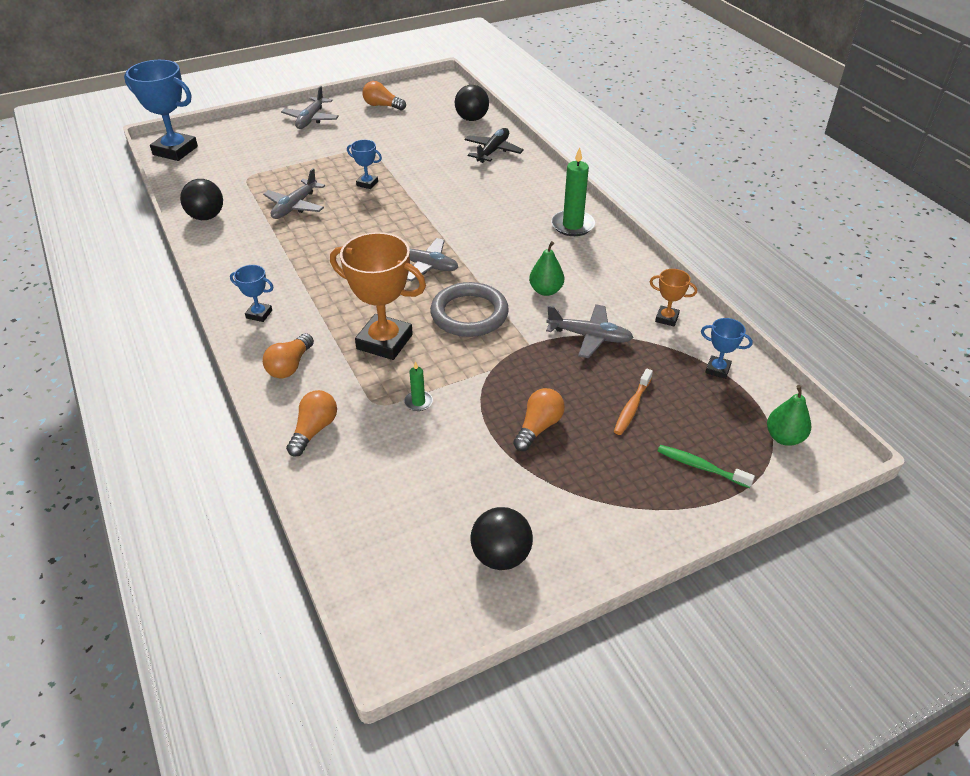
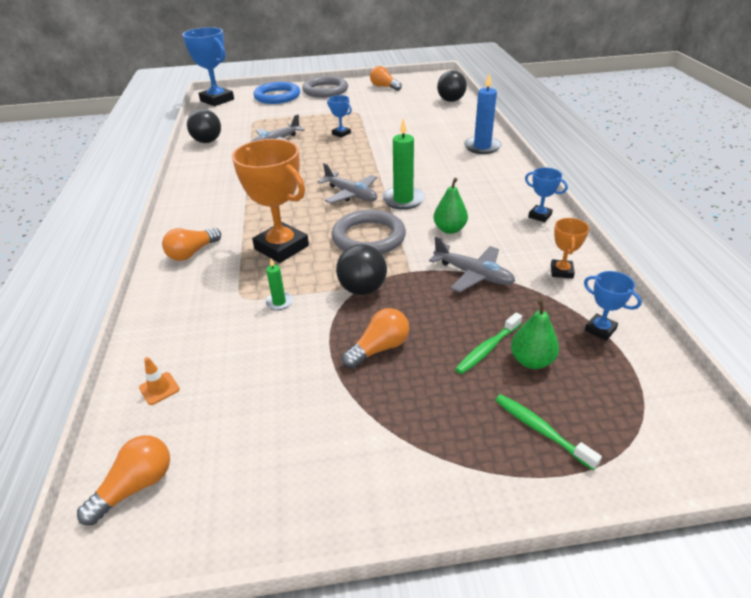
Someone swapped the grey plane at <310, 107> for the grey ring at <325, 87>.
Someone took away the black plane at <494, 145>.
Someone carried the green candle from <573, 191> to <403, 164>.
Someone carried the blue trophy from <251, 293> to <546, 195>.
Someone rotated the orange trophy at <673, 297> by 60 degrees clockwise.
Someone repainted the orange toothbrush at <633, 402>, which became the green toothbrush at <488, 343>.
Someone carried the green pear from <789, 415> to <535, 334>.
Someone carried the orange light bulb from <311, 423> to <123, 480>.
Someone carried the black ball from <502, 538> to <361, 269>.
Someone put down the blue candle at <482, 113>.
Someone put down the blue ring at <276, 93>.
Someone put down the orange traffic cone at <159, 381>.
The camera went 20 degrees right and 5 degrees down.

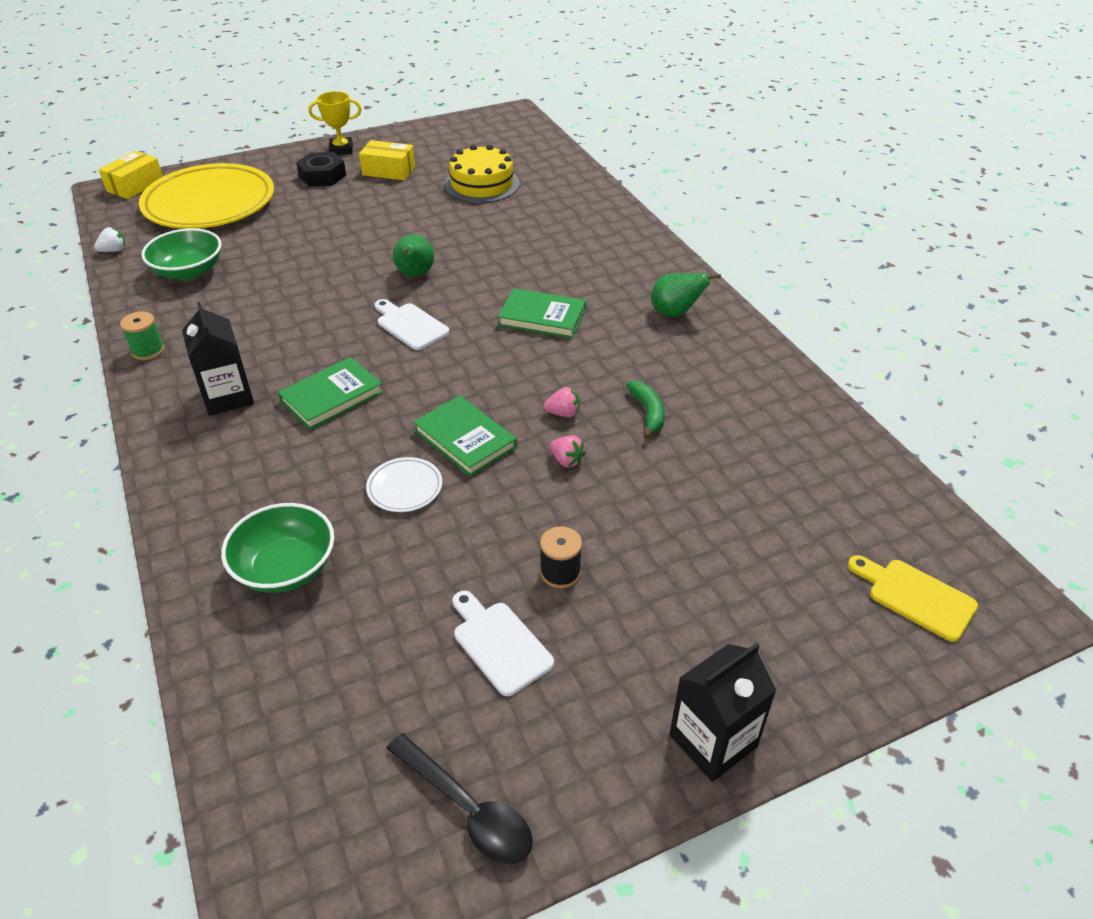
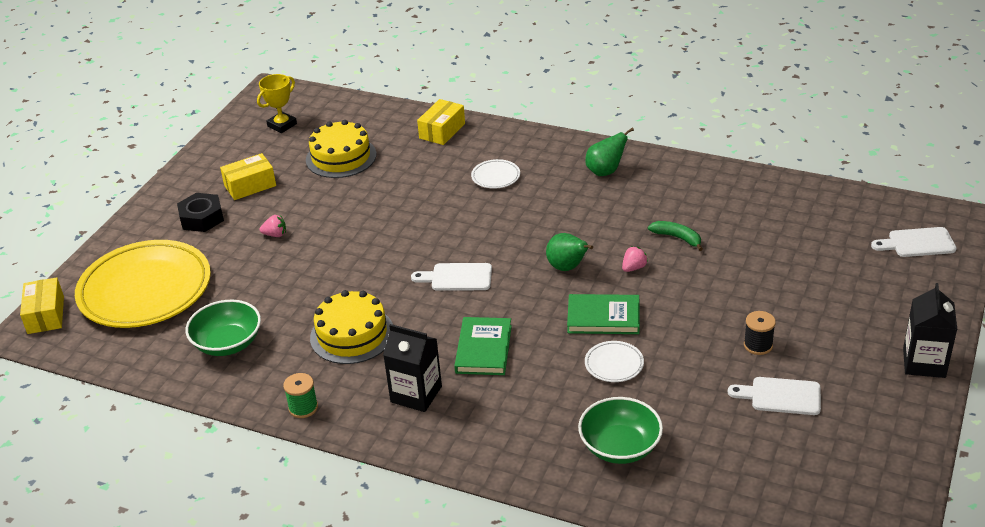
Someone carried the yellow trophy from <335, 123> to <277, 103>.
Someone took away the white strawberry at <109, 239>.
Someone carried the green pear from <413, 255> to <569, 252>.
Someone took away the green book at <542, 313>.
Someone carried the pink strawberry from <568, 451> to <273, 226>.
Someone repainted the yellow cutting board at <913, 598>, which became the white cutting board at <914, 242>.
Someone took away the black spoon at <459, 798>.
Someone put down the yellow box at <441, 122>.
Someone put down the white plate at <495, 174>.
Someone put down the yellow cake at <351, 327>.
The camera went 40 degrees left and 5 degrees down.

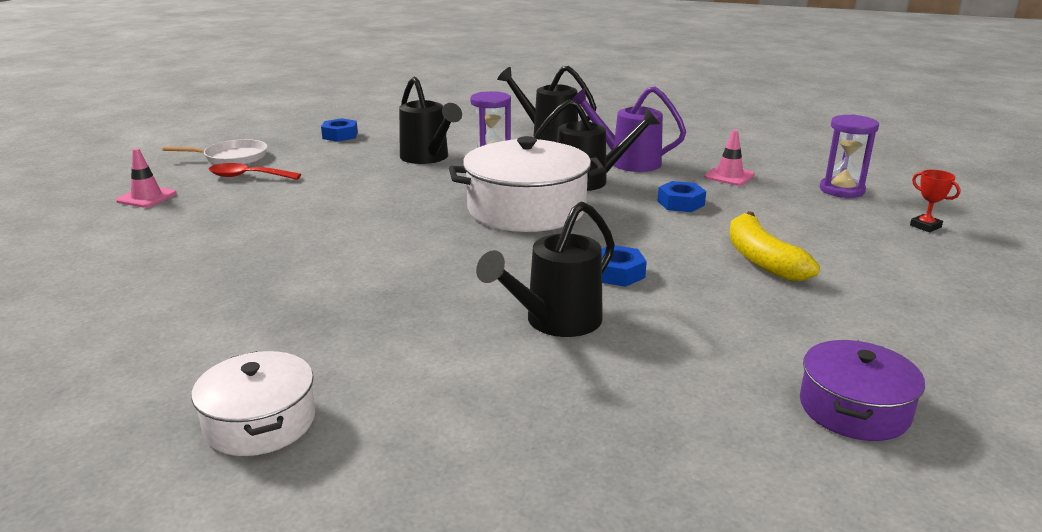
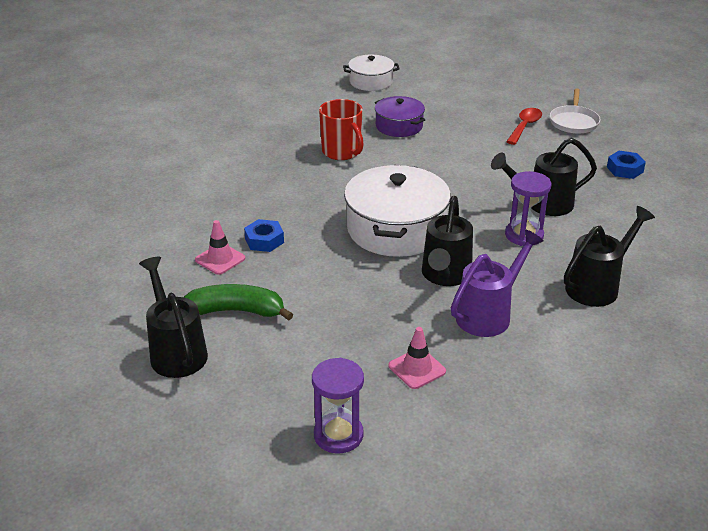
Someone carried the pink traffic cone from <146, 178> to <220, 247>.
Someone took away the red trophy at <935, 201>.
Someone took away the blue nut at <682, 196>.
Someone carried the black watering can from <545, 269> to <173, 317>.
Someone repainted the yellow banana at <774, 246>, which became the green banana at <238, 302>.
Someone carried the purple pot from <862, 390> to <400, 116>.
Someone carried the white pot from <253, 403> to <371, 73>.
Someone put down the red mug at <341, 129>.
The camera went 110 degrees right and 10 degrees up.

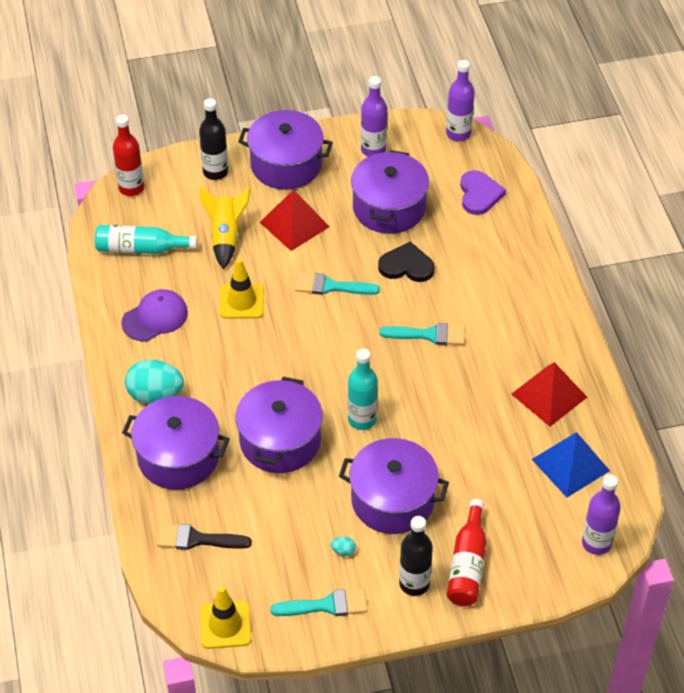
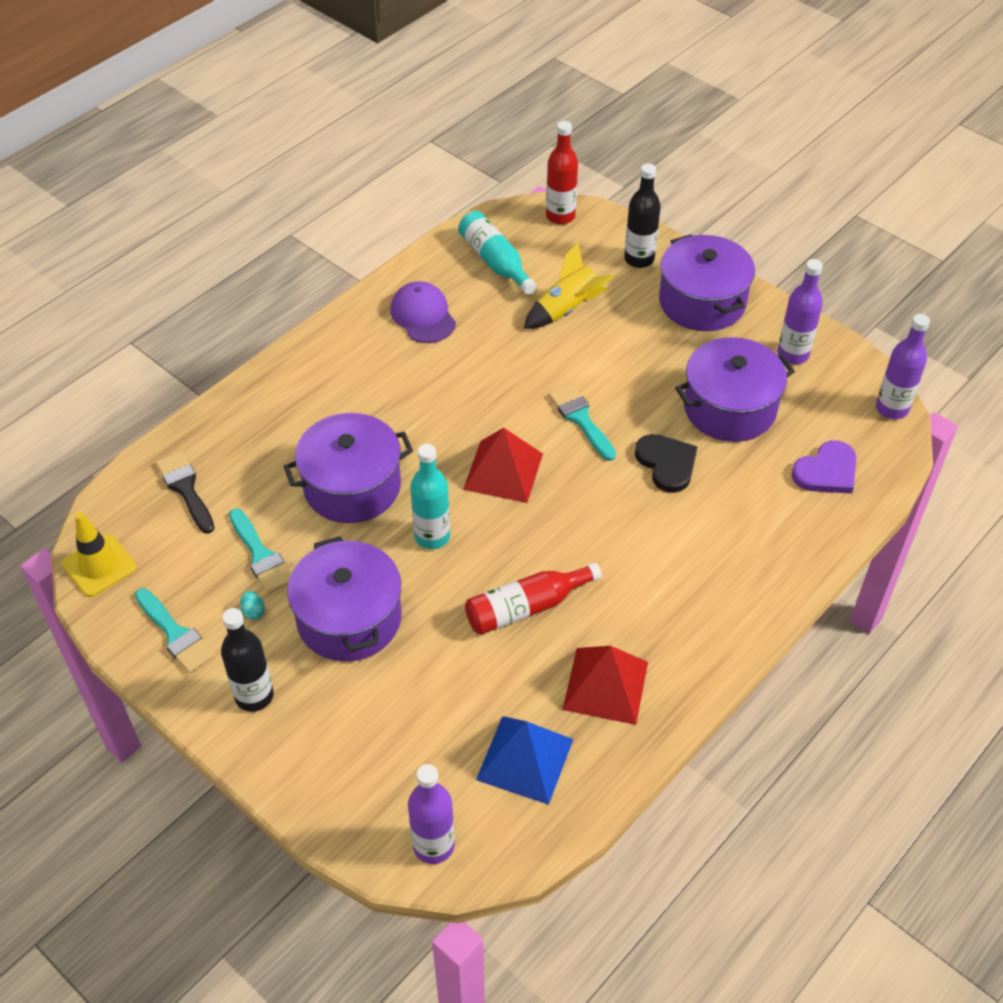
Someone carried the red pyramid from <295, 220> to <503, 465>.
Someone took away the yellow traffic cone at <242, 288>.
Someone rotated the purple cap at <154, 315> by 135 degrees counterclockwise.
Someone carried the turquoise brush from <422, 334> to <260, 551>.
Someone took away the turquoise egg at <154, 382>.
Someone took away the purple pot at <176, 443>.
Someone carried the red bottle from <466, 552> to <533, 598>.
The camera went 55 degrees right and 0 degrees up.

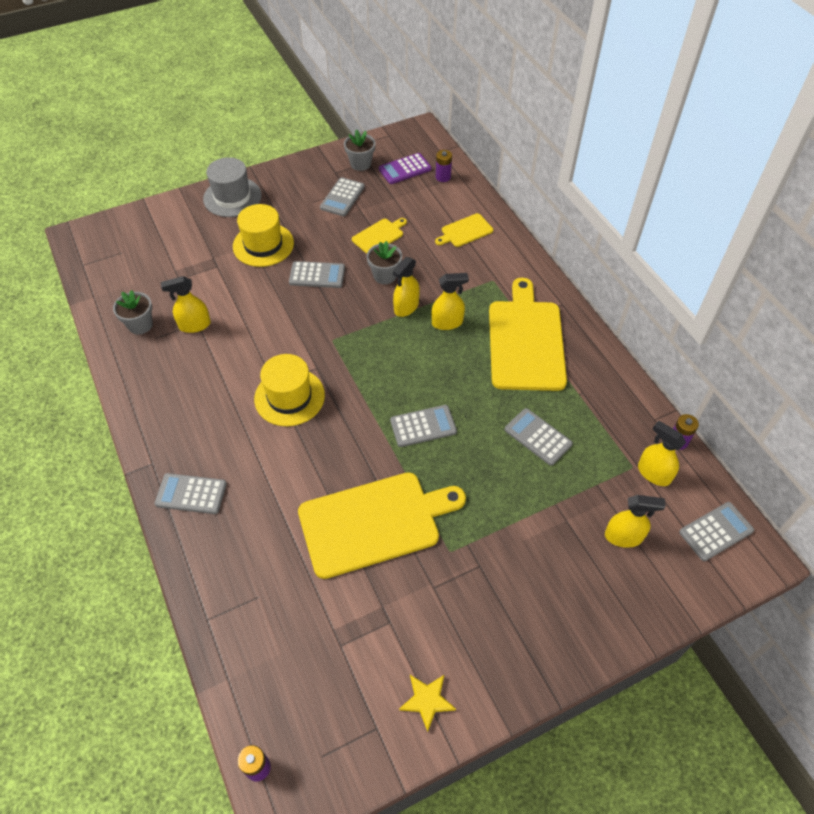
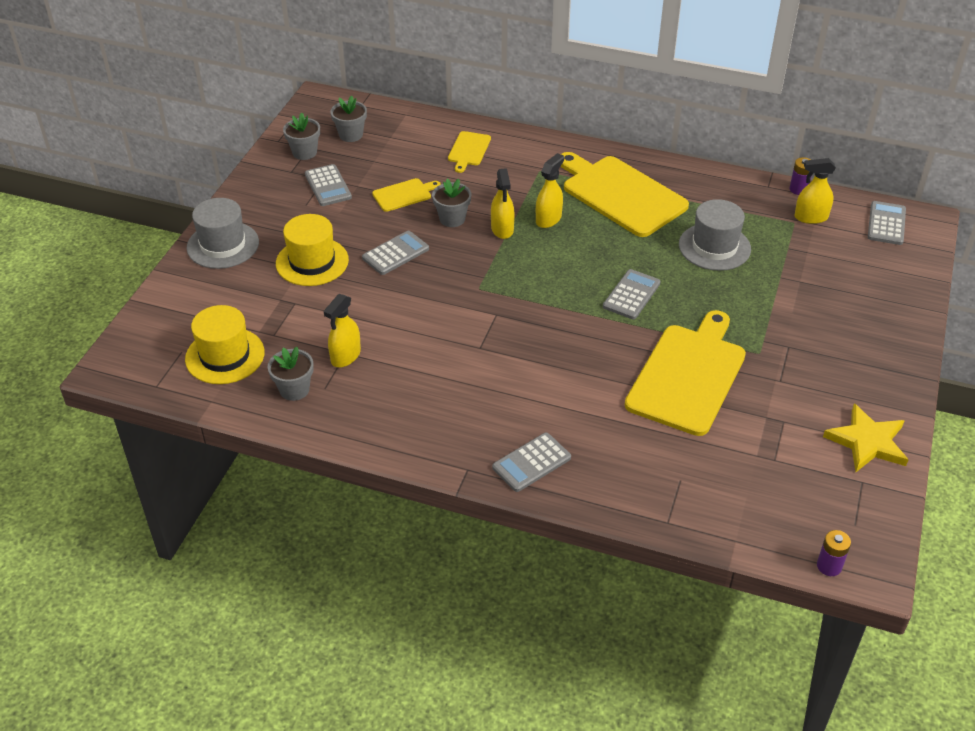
Someone took away the purple battery at <444, 166>.
Someone swapped the purple calculator at <405, 168> for the grey flower pot at <348, 119>.
Someone rotated the yellow cutting board at <379, 236> by 60 degrees clockwise.
Someone carried the yellow hat from <289, 390> to <225, 344>.
Someone swapped the grey calculator at <539, 437> for the grey hat at <715, 235>.
Someone took away the yellow spray bottle at <635, 521>.
Someone scaled the yellow star at <427, 703> by 1.58.
The camera went 45 degrees left and 10 degrees down.

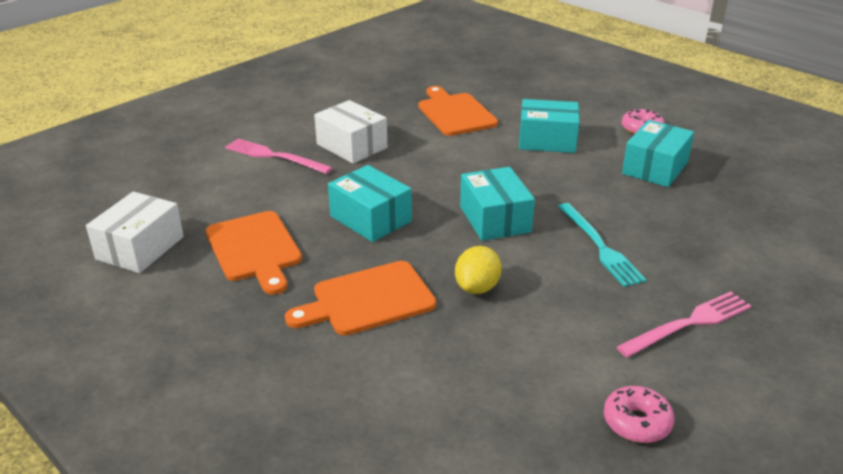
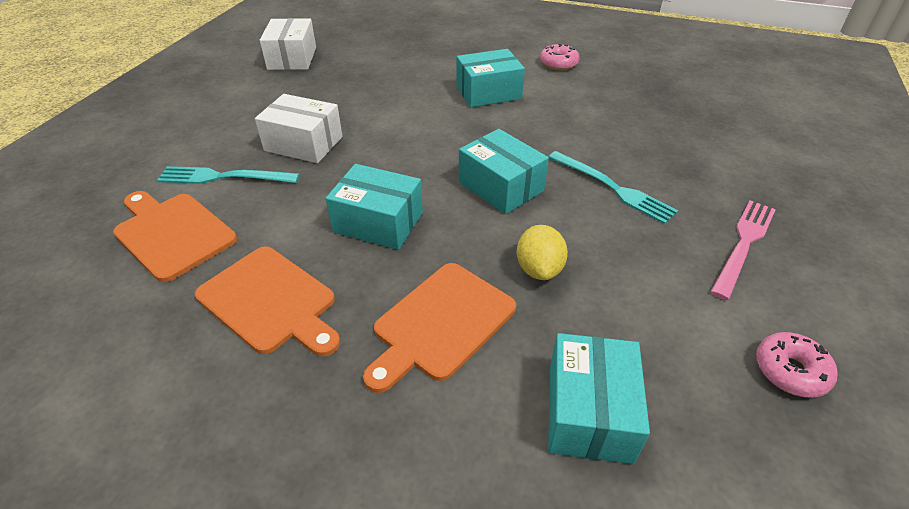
Someone carried the orange cutting board from <458, 111> to <175, 236>.
Someone carried the turquoise box from <658, 153> to <599, 398>.
Someone repainted the pink fork at <279, 156>, which became the turquoise fork at <228, 175>.
Someone carried the white box from <135, 232> to <288, 44>.
The camera went 25 degrees left and 10 degrees up.

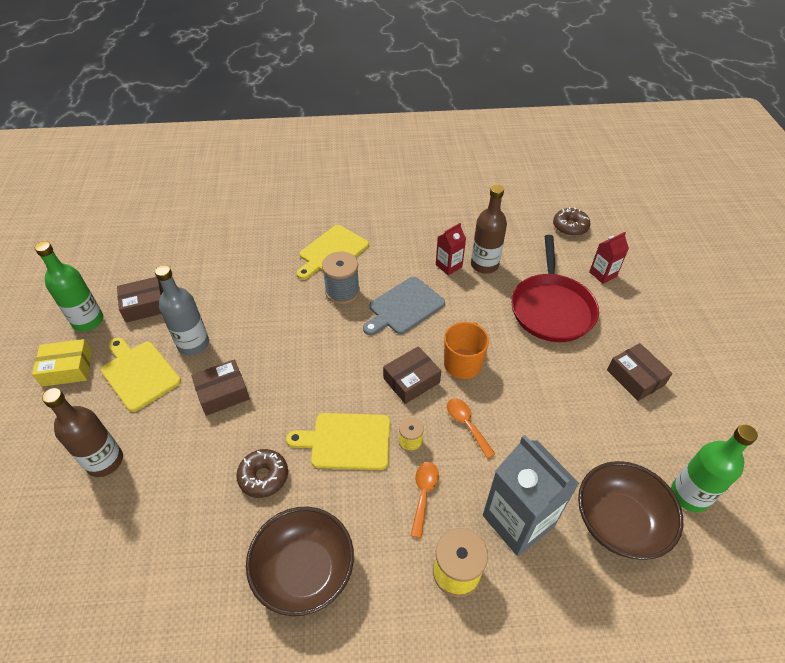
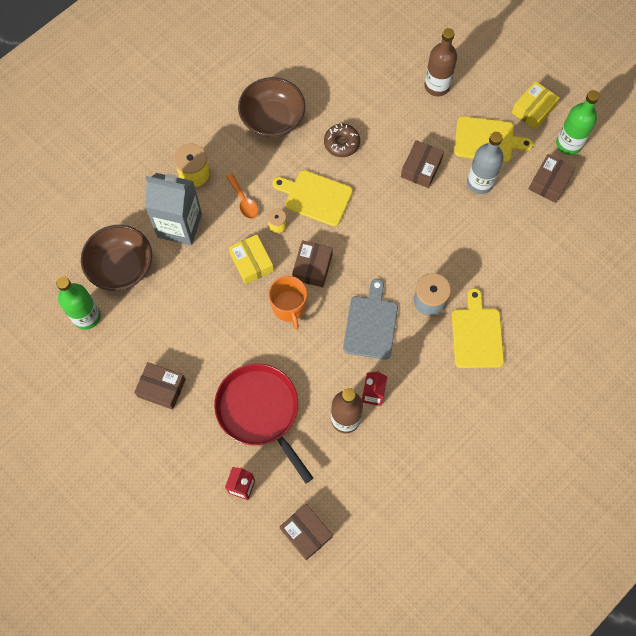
Someone swapped the brown donut at <571, 221> for the brown box at <306, 532>.
Someone swapped the orange spoon at <471, 428> for the yellow box at <251, 259>.
Someone rotated the yellow cutting board at <338, 441> by 120 degrees counterclockwise.
The camera went 140 degrees right and 20 degrees up.

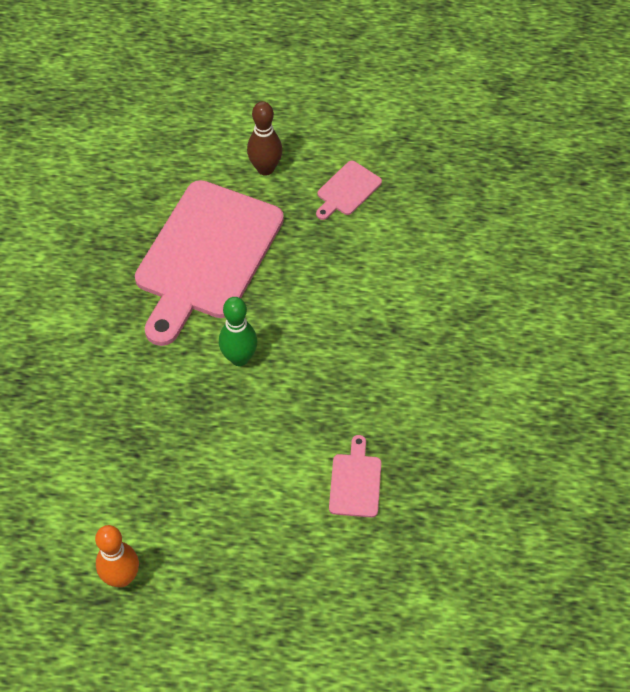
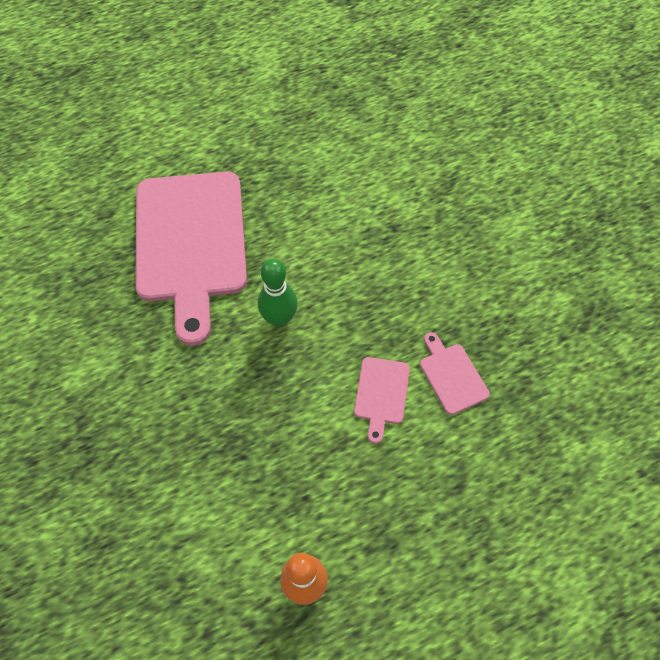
Someone took away the brown bowling pin at <264, 138>.
Someone carried the pink cutting board from <349, 190> to <382, 400>.
The camera went 30 degrees left and 5 degrees up.

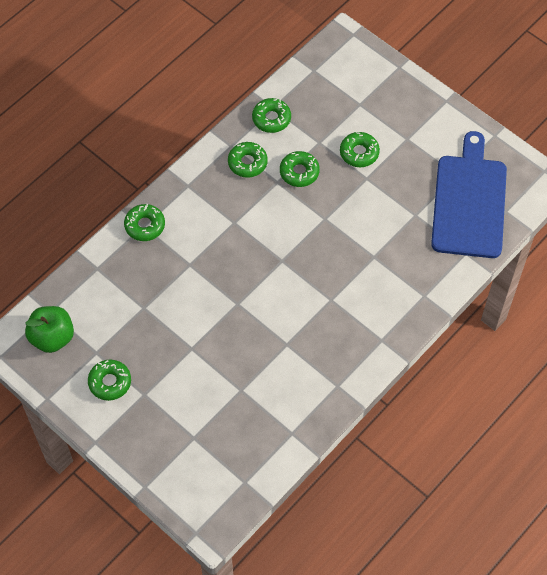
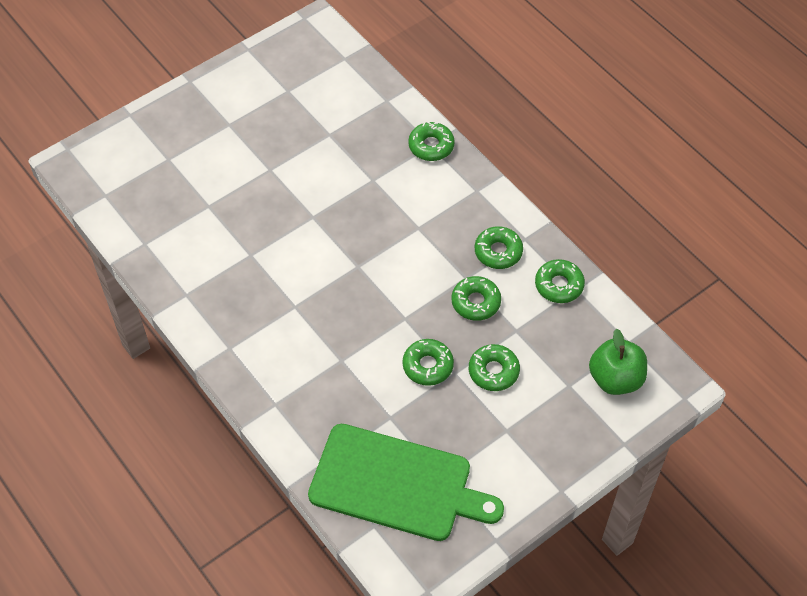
Someone repainted the blue cutting board at <469, 194>, which became the green cutting board at <406, 482>.
Someone carried the green apple from <49, 329> to <618, 362>.
Someone carried the green donut from <109, 380> to <428, 362>.
The camera went 100 degrees right and 5 degrees down.

